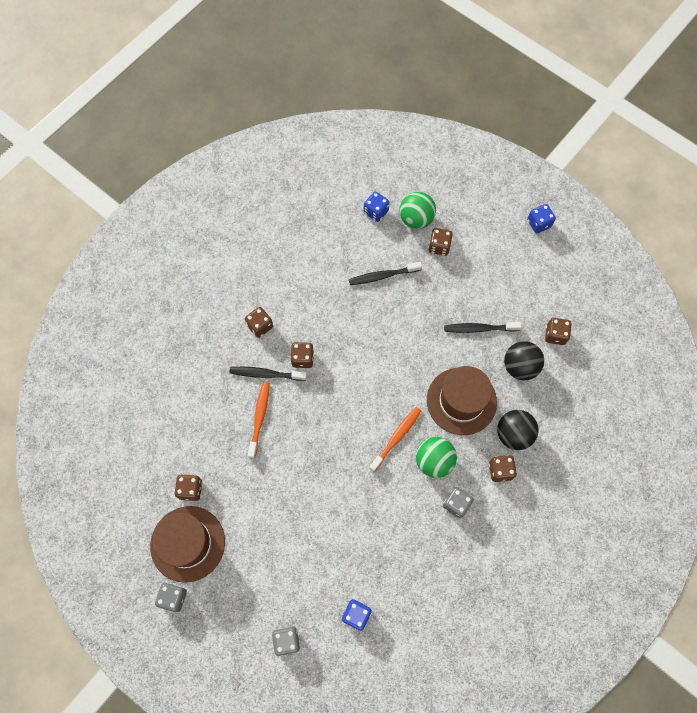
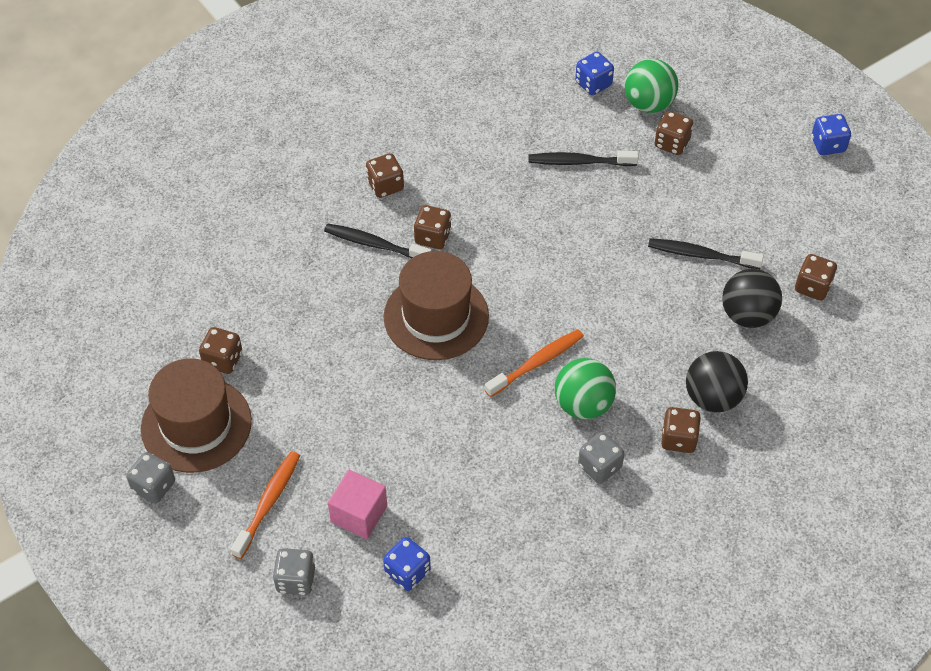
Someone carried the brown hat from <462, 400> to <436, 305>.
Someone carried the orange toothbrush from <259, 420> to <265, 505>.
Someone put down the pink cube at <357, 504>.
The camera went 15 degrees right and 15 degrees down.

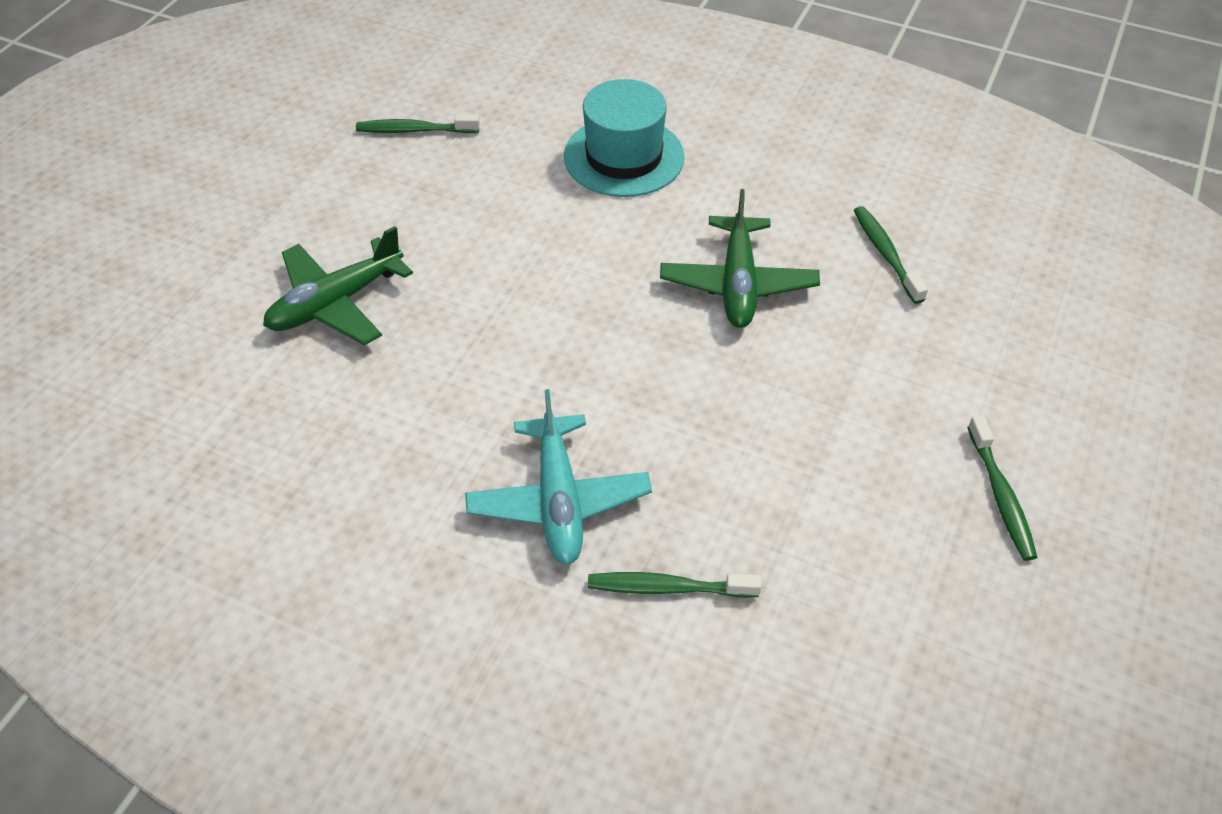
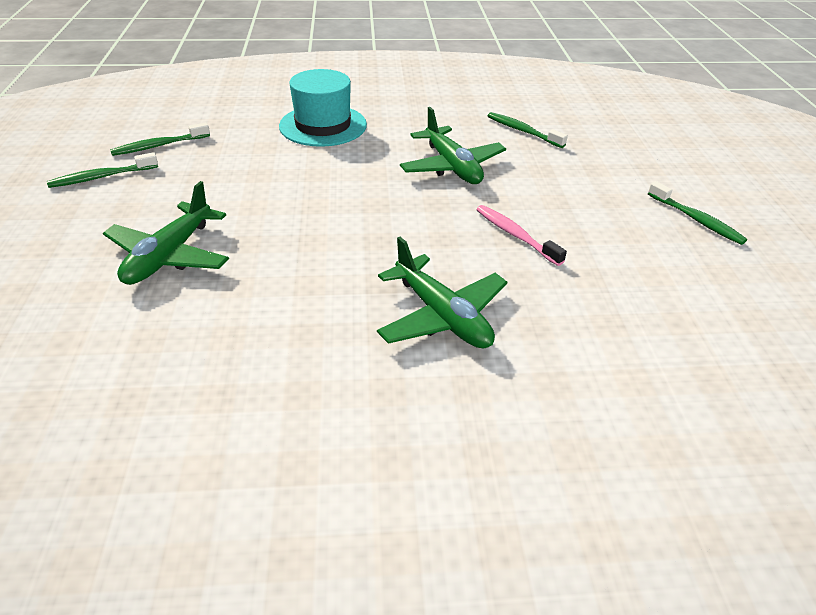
Someone repainted the turquoise plane at <558, 477>, which became the green plane at <442, 292>.
Someone carried the green toothbrush from <674, 585> to <102, 170>.
Someone put down the pink toothbrush at <521, 235>.
The camera went 30 degrees left and 10 degrees down.

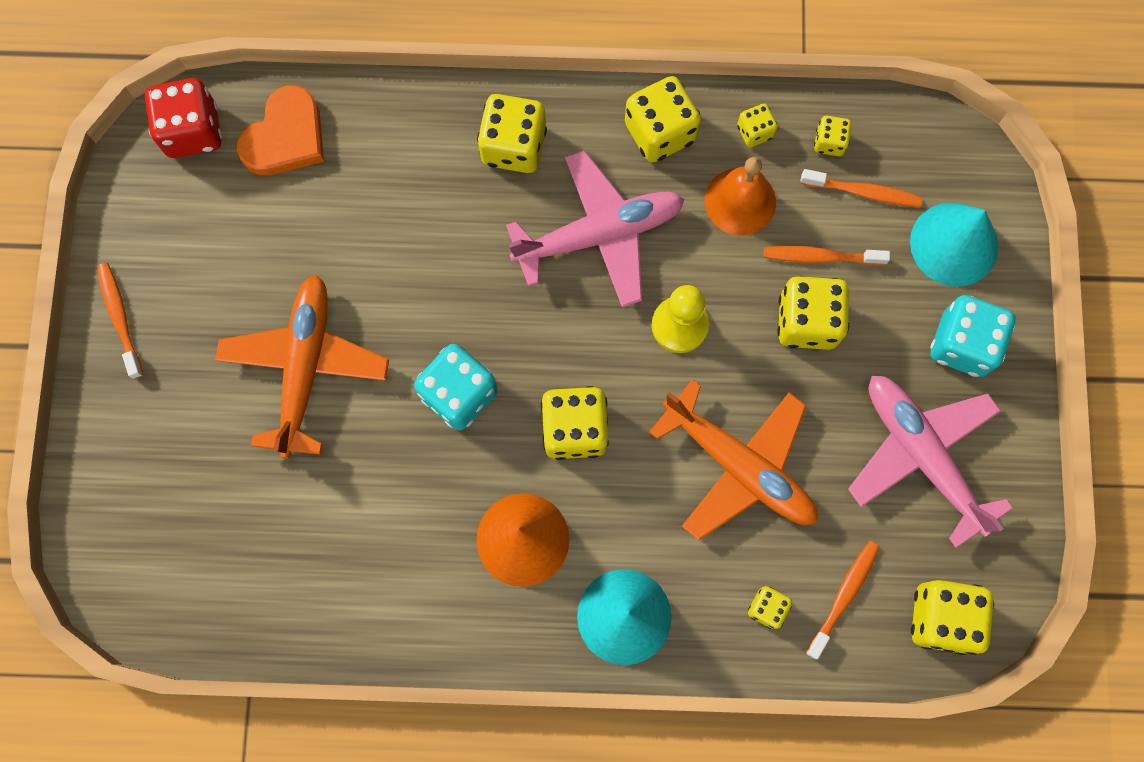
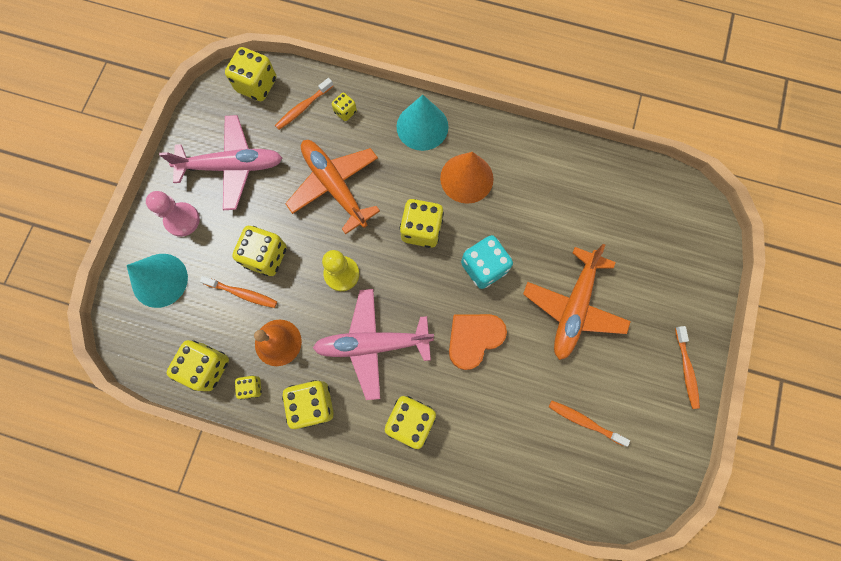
Someone took away the red dice at <183, 118>.
Someone carried the orange heart from <280, 130> to <478, 342>.
Someone scaled the yellow dice at <833, 136> by 1.91.
Someone carried the orange toothbrush from <861, 188> to <589, 424>.
Someone swapped the turquoise dice at <973, 336> for the pink pawn at <173, 214>.
Someone rotated the pink plane at <930, 462> by 75 degrees counterclockwise.
The camera went 165 degrees left and 0 degrees up.

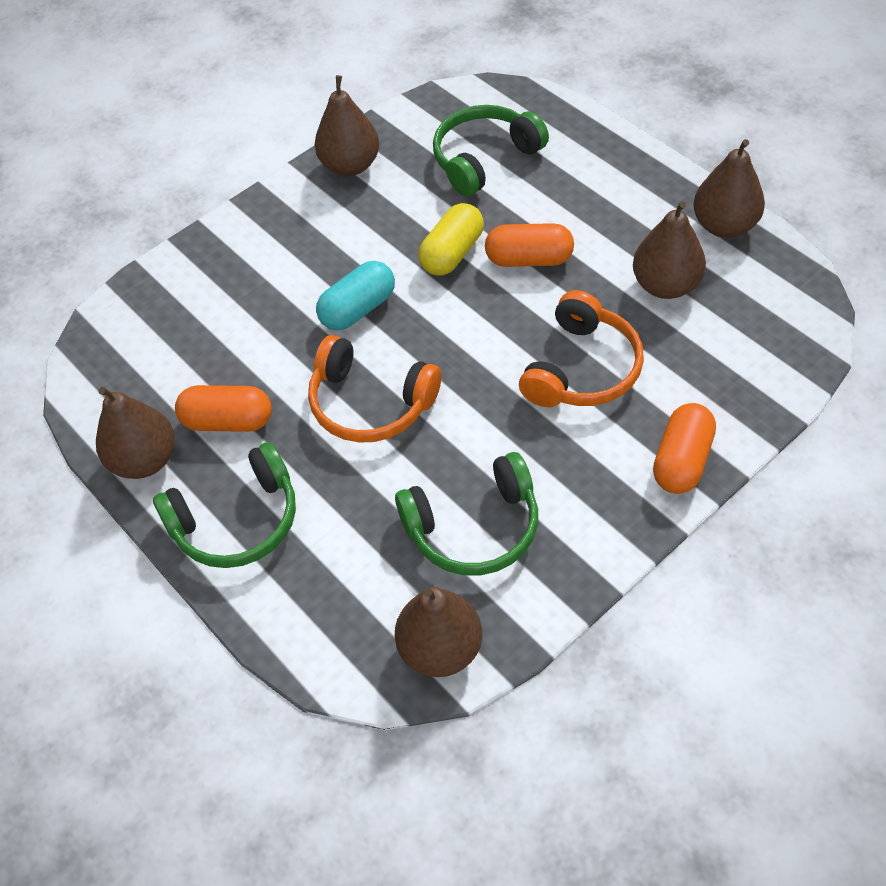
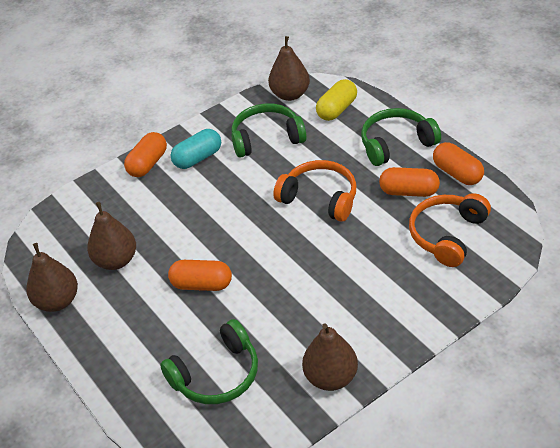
Someone carried the yellow capsule from <451, 239> to <336, 100>.
Someone carried the turquoise capsule from <355, 296> to <196, 149>.
Someone carried the orange headphones from <581, 348> to <450, 230>.
Someone swapped the brown pear at <135, 433> for the orange capsule at <458, 163>.
The camera went 175 degrees left and 10 degrees down.

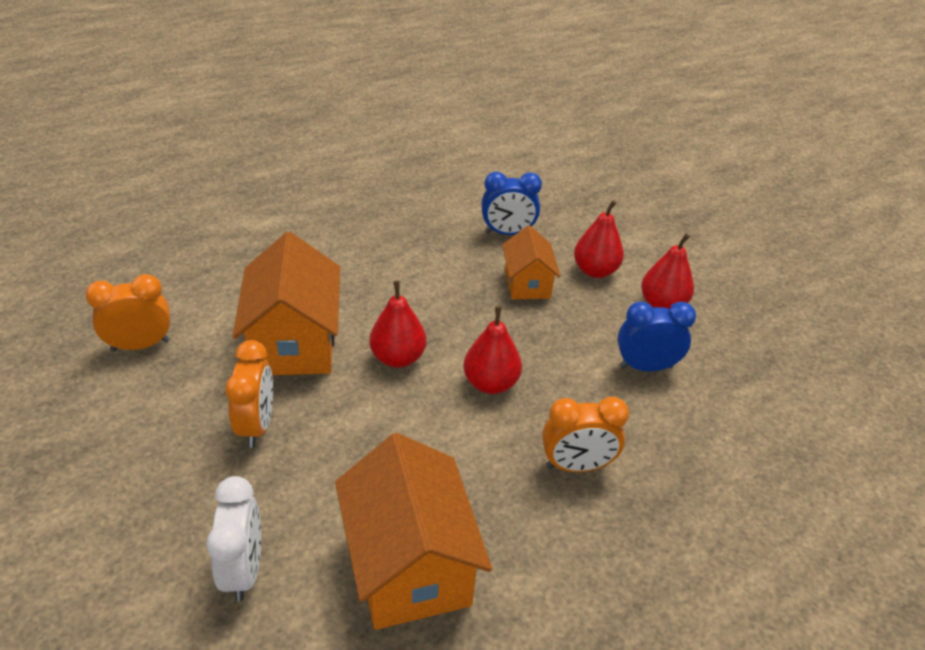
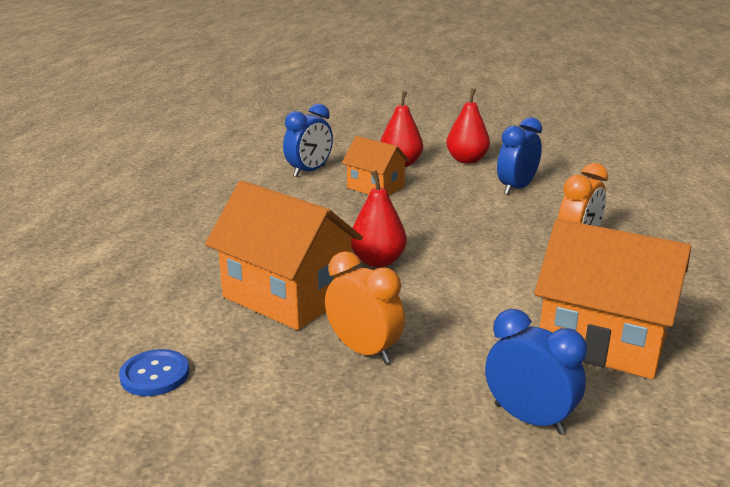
Someone swapped the orange clock at <128, 312> for the blue button at <154, 372>.
Someone took away the red pear at <492, 350>.
Someone repainted the white clock at <233, 538>, which became the blue clock at <536, 371>.
The camera went 45 degrees left and 15 degrees down.

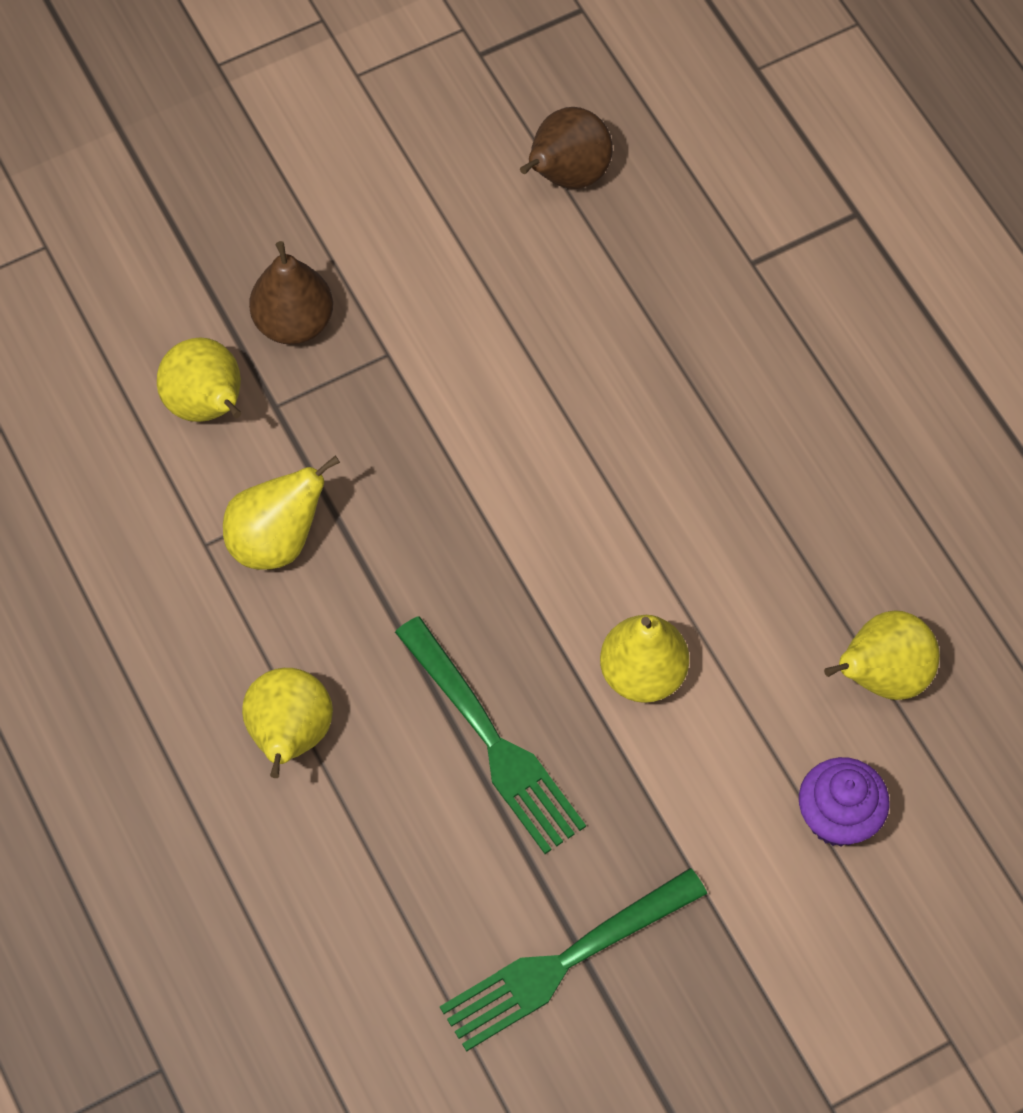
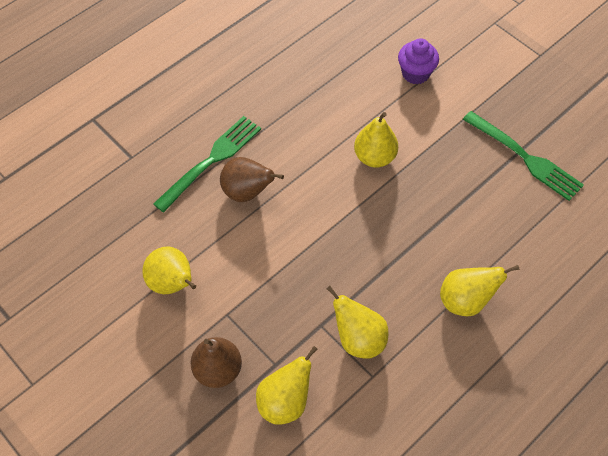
Someone carried the brown pear from <566, 148> to <252, 179>.
Someone carried the yellow pear from <882, 655> to <169, 270>.
Someone carried the green fork from <490, 735> to <207, 164>.
The camera went 105 degrees left and 5 degrees down.

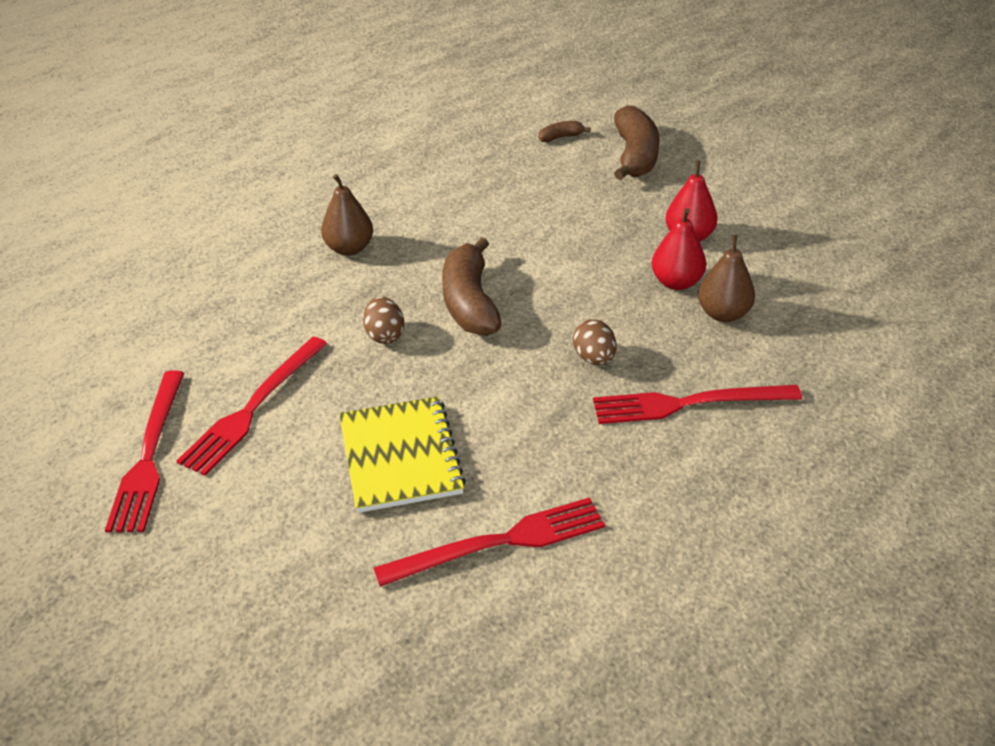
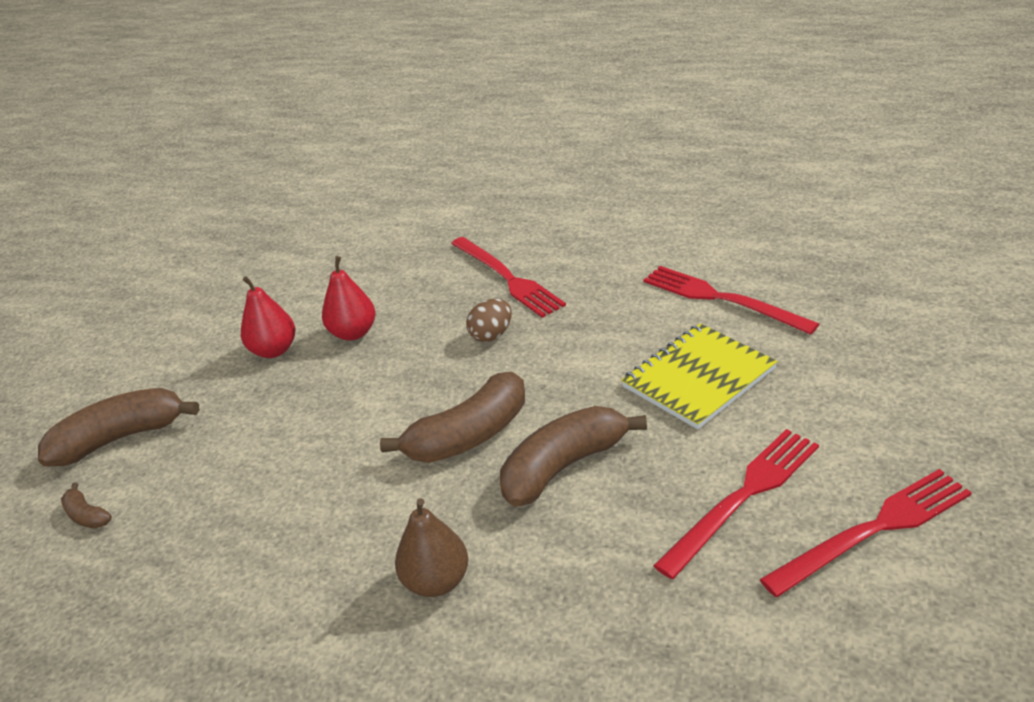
Someone took away the brown pear at <726, 278>.
Someone swapped the brown egg at <383, 320> for the brown banana at <573, 456>.
Someone rotated the red fork at <252, 406> by 45 degrees counterclockwise.
The camera went 115 degrees left and 5 degrees down.

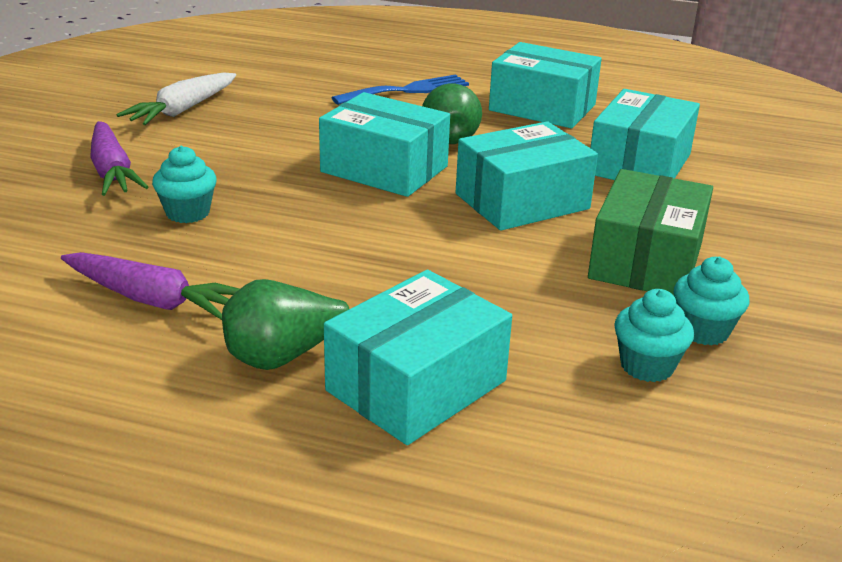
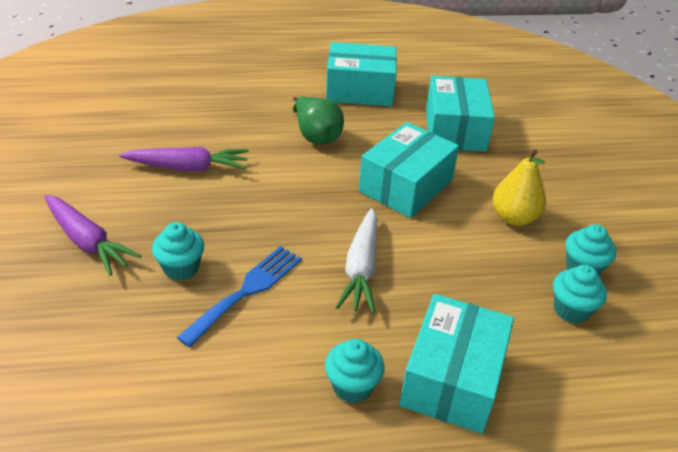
Someone carried the white carrot from <176, 98> to <356, 260>.
Someone carried the blue fork from <400, 90> to <239, 297>.
Someone took away the turquoise box at <384, 144>.
Someone swapped the green box at <650, 232> for the yellow pear at <519, 187>.
Someone carried the purple carrot from <150, 286> to <184, 159>.
Someone swapped the green pear at <285, 324> for the turquoise cupcake at <354, 371>.
The camera went 25 degrees left and 10 degrees up.

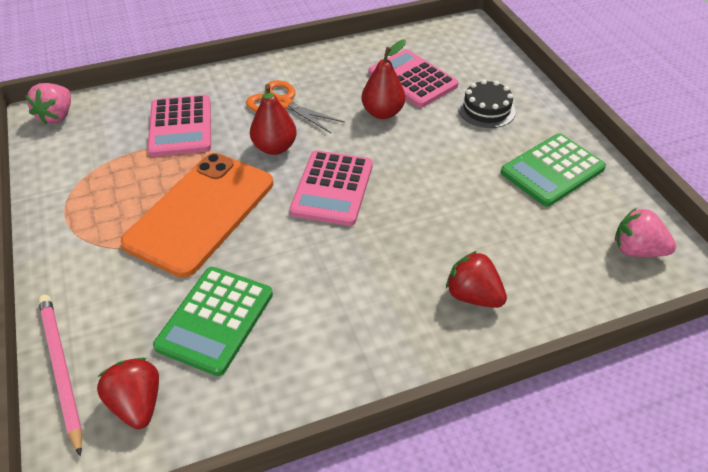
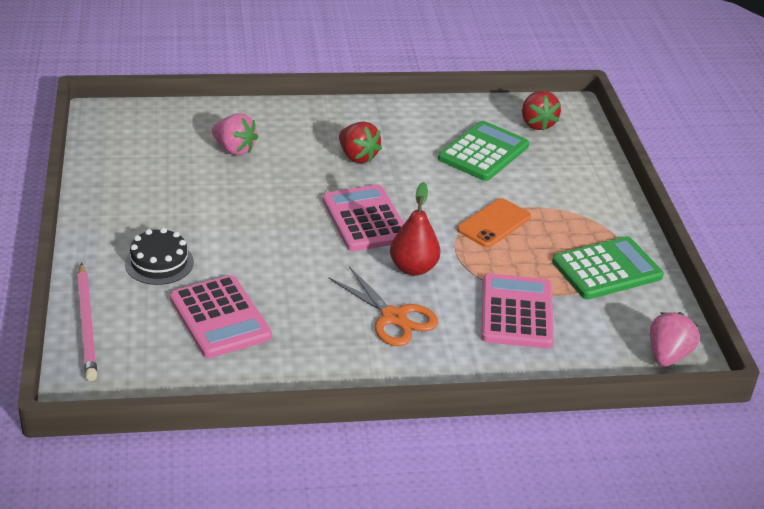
Someone took away the red pear at <384, 79>.
Someone carried the green calculator from <553, 170> to <608, 267>.
Someone rotated the pink calculator at <331, 188> by 45 degrees counterclockwise.
Someone scaled the orange phone at <197, 215> by 0.52.
Someone carried the pink strawberry from <645, 232> to <235, 134>.
Someone carried the red strawberry from <476, 279> to <360, 142>.
Someone carried the pink pencil from <60, 375> to <87, 322>.
The camera went 170 degrees left and 10 degrees down.

